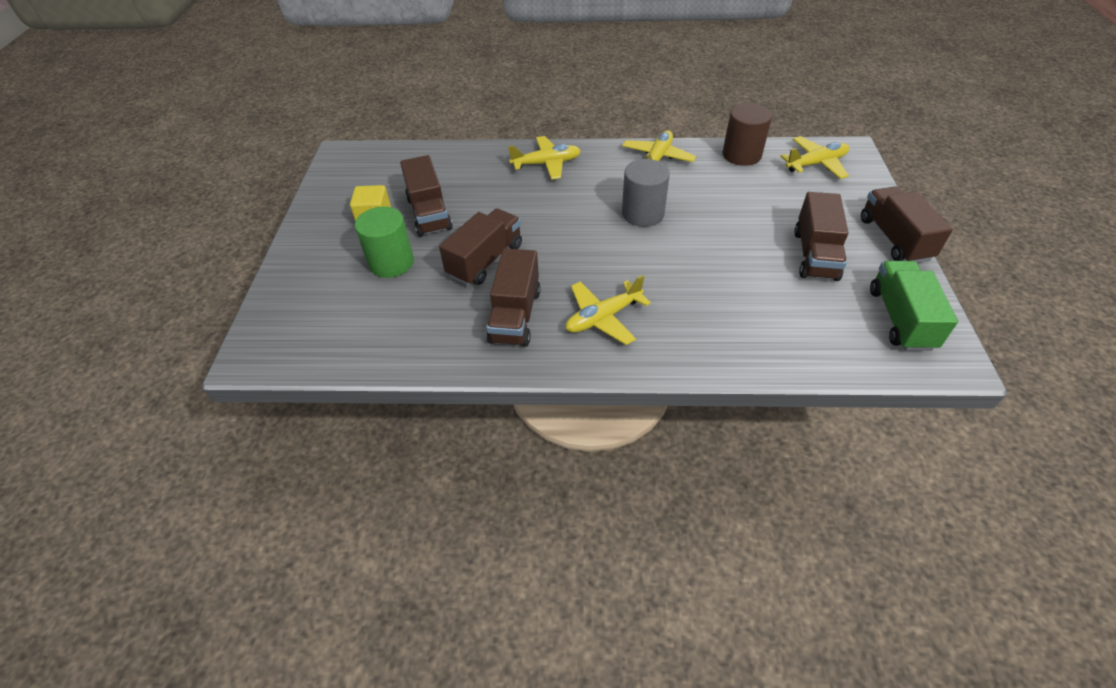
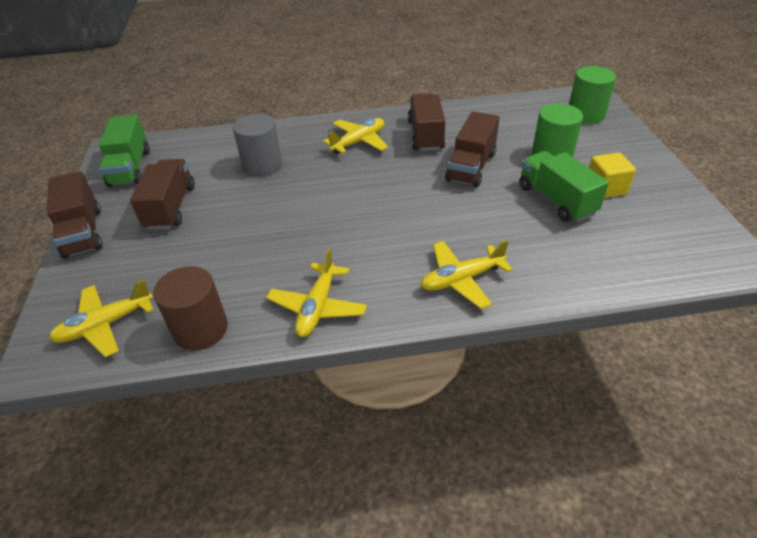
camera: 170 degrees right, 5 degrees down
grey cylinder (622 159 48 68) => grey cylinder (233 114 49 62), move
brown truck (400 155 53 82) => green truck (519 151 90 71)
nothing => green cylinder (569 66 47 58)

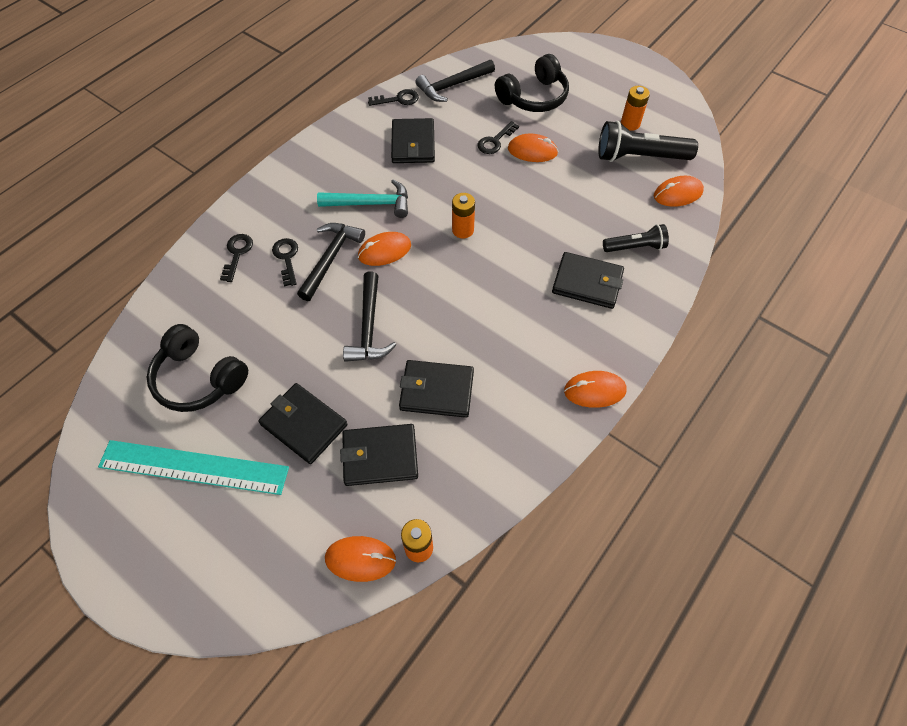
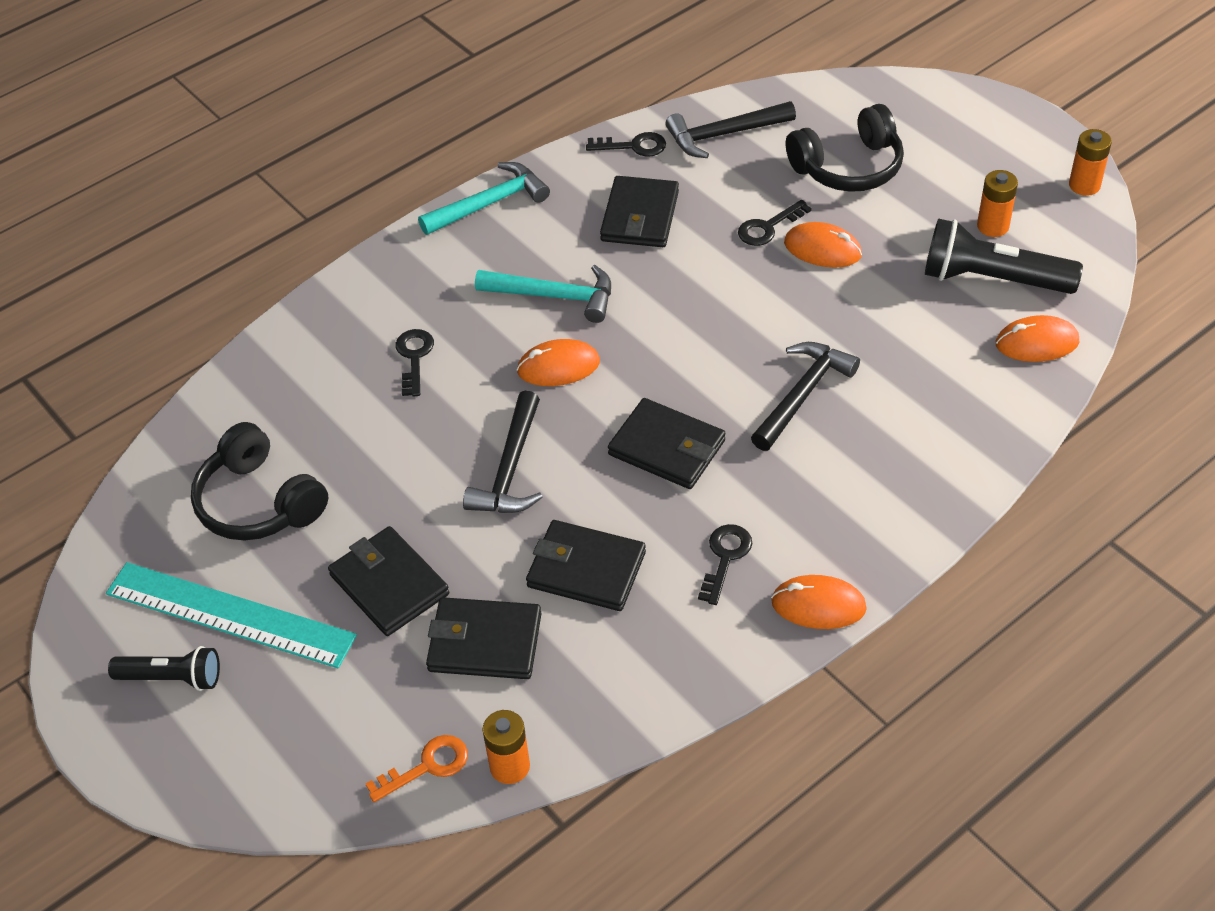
camera: 15 degrees right, 10 degrees down
black flashlight (603 224 66 28) => black flashlight (108 646 112 45), move
orange mouse (325 536 71 46) => orange key (366 735 102 67)
nothing => turquoise hammer (418 162 132 73)
black wallet (552 252 72 57) => black wallet (608 398 118 91), move
black key (220 234 33 48) => black key (698 524 54 81), move
black hammer (297 223 68 78) => black hammer (751 342 109 109), move
orange battery (452 193 23 46) => orange battery (1069 129 43 67), move

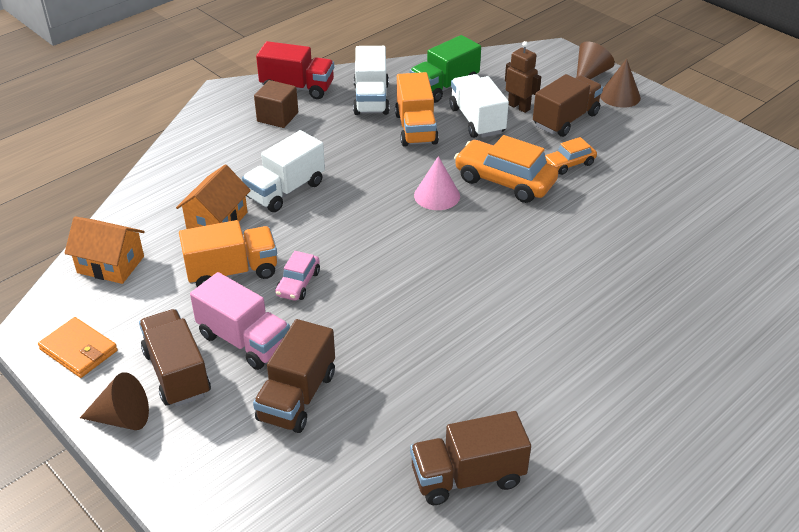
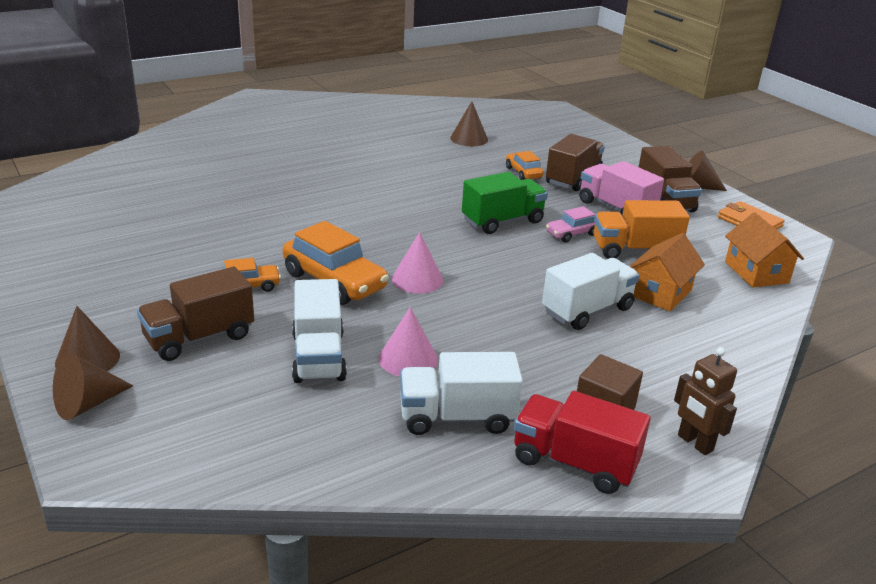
camera: 170 degrees left, 10 degrees down
orange truck (395 72 44 75) => pink cone (378 307 60 70)
white truck (353 46 37 69) => white truck (400 352 123 83), 105 degrees counterclockwise
brown truck (410 411 121 94) => brown cone (450 101 38 45)
green truck (410 35 71 68) => green truck (462 172 86 62), move
nothing => orange car (506 151 38 29)
pink car (275 251 45 50) => pink car (546 206 49 36), 150 degrees counterclockwise
brown robot (505 41 36 72) => brown robot (674 347 63 108), move
orange house (64 216 81 68) => orange house (725 212 79 76), 45 degrees clockwise

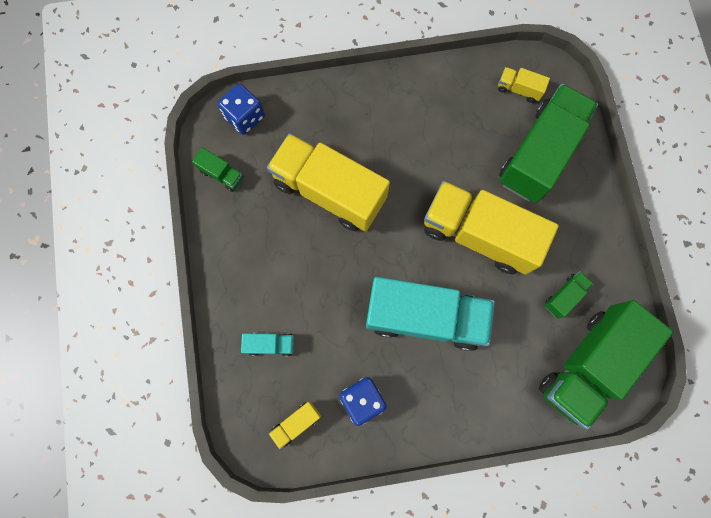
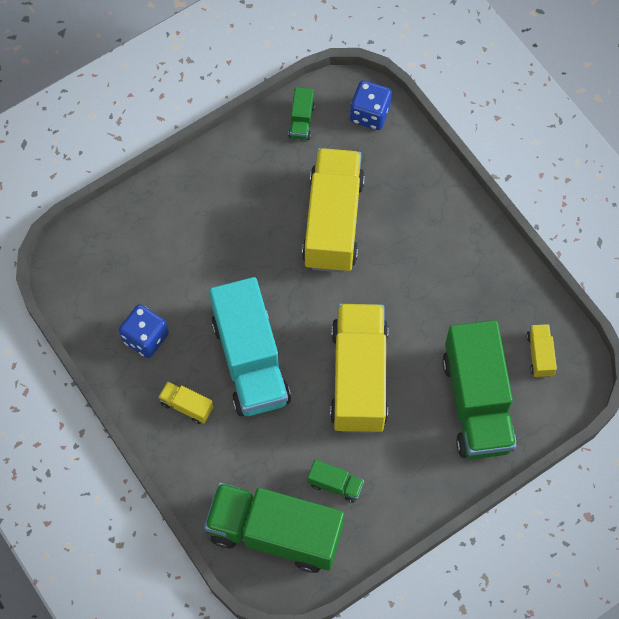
camera: 65 degrees right, 10 degrees down
yellow truck (269 401 52 48) => yellow truck (158 381 55 43), move
green truck (499 84 99 119) => green truck (442 320 74 139), 75 degrees clockwise
turquoise truck (241 333 53 23) => nothing

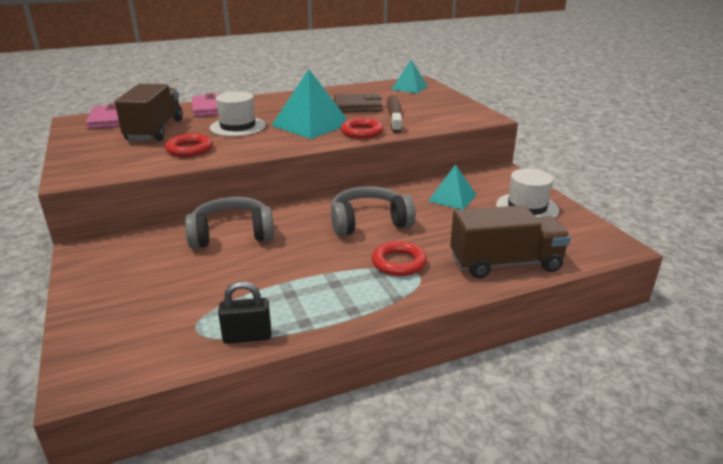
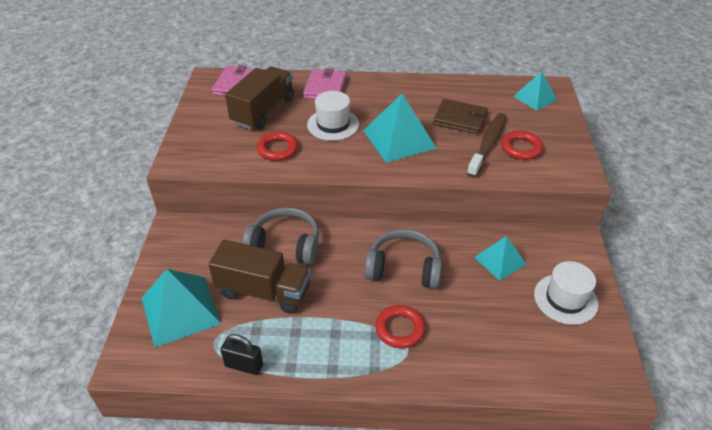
camera: 25 degrees right, 15 degrees up
nothing => turquoise pyramid (142 269 79 78)
brown truck (450 205 121 74) => brown truck (208 240 103 74), move
red ring (341 118 43 21) => red ring (501 131 42 29), move

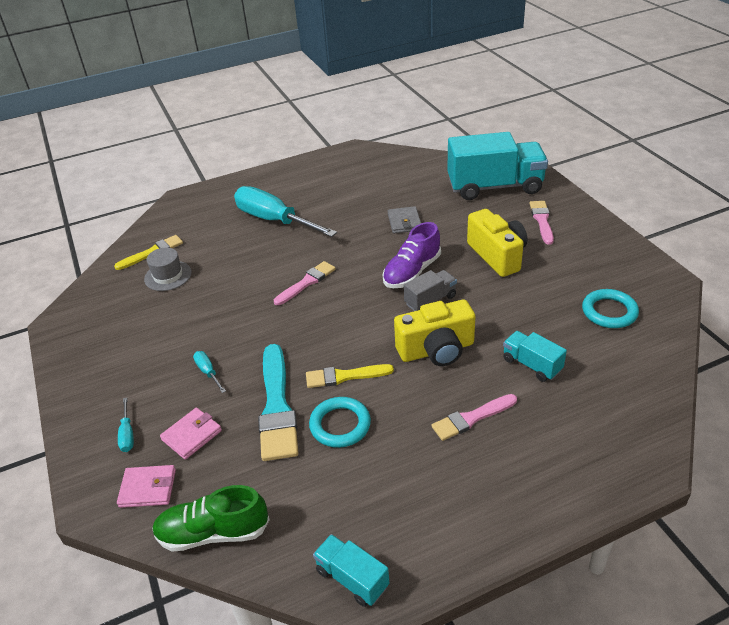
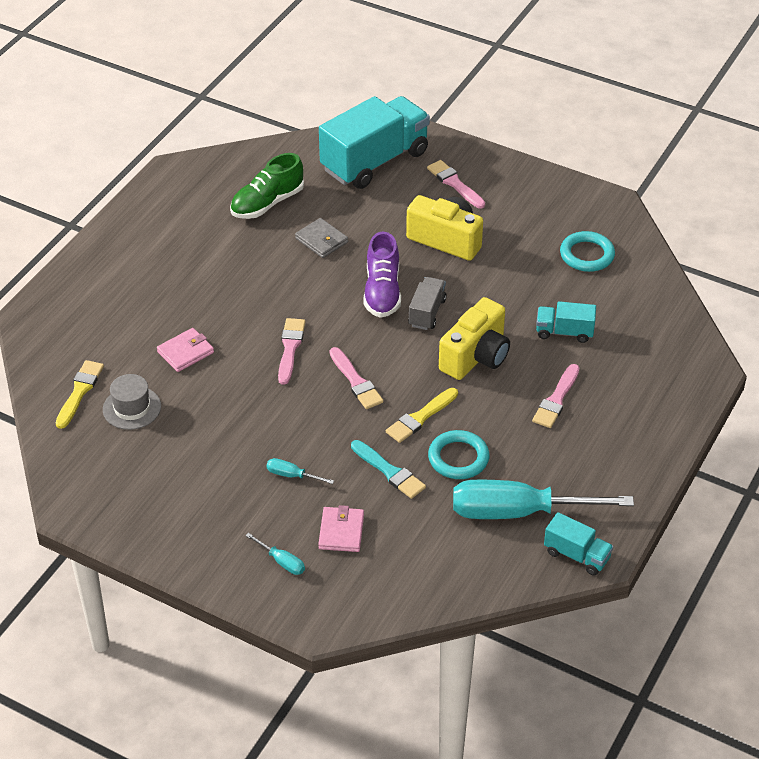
camera: 40 degrees left, 5 degrees up
pink wallet (117 465 59 43) => pink wallet (157 328 57 44), move
green shoe (152 485 118 67) => green shoe (230 153 74 66), move
nothing => pink brush (330 347 53 62)
turquoise brush (258 344 40 117) => turquoise brush (351 440 75 59), x0.60
turquoise screwdriver (234 186 103 51) => turquoise screwdriver (453 480 181 39), move
turquoise truck (313 534 76 73) => turquoise truck (544 512 69 63), 150 degrees counterclockwise

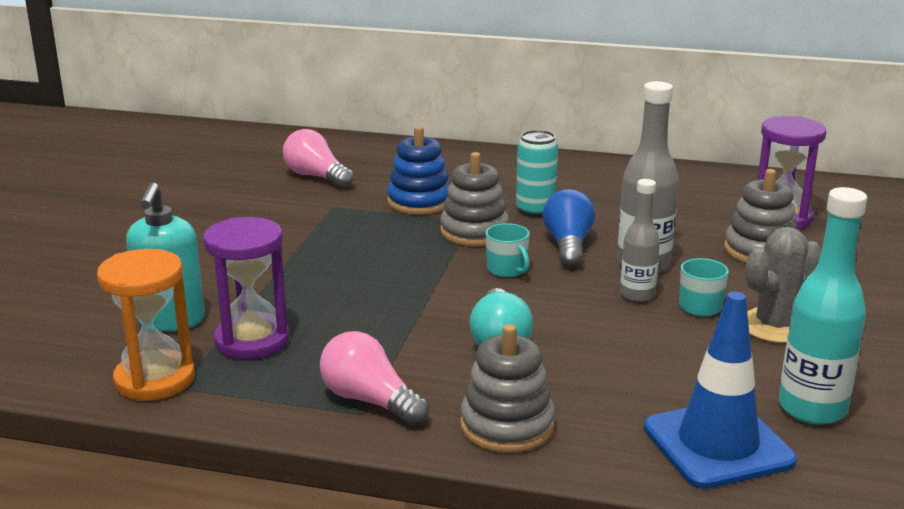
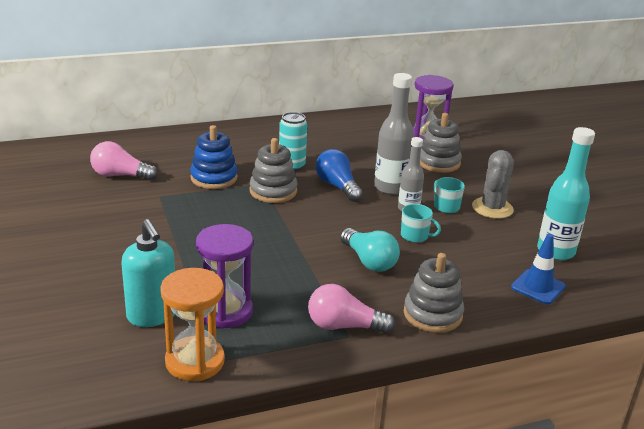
camera: 35 degrees left, 5 degrees up
turquoise mug (486 223 44 54) => turquoise mug (401 204 40 39), move
blue traffic cone (644 292 153 197) => blue traffic cone (511 234 55 70), x0.63

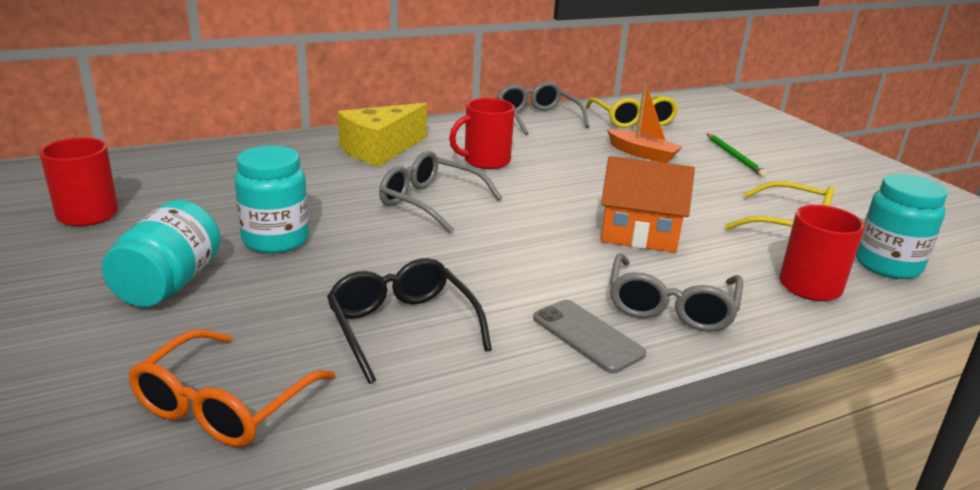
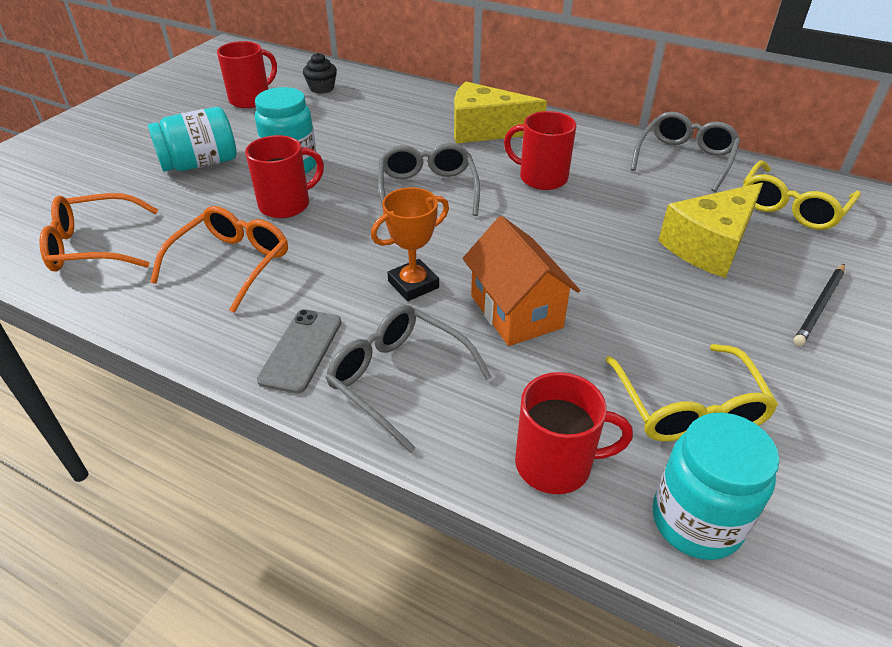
camera: 55 degrees right, 15 degrees up
black glasses (327 258 165 126) => orange glasses (150 206 138 107)
nothing => red mug (245 135 79 83)
nothing => black cupcake (303 53 34 41)
grey glasses (609 254 134 78) => grey glasses (326 305 166 148), 60 degrees clockwise
nothing => orange trophy (371 187 78 114)
orange boat (607 83 75 80) => yellow cheese (658 182 105 96)
green pencil (707 134 60 43) => black pencil (793 264 52 82)

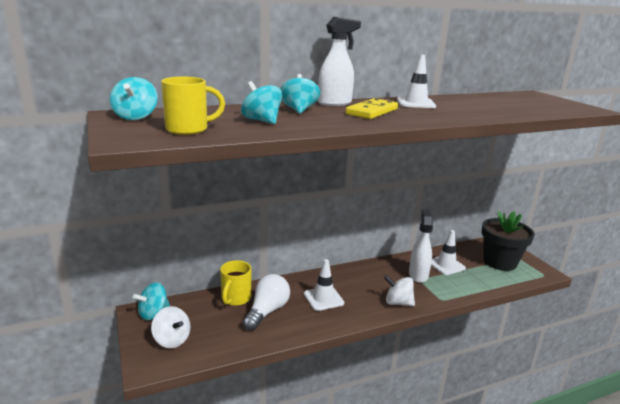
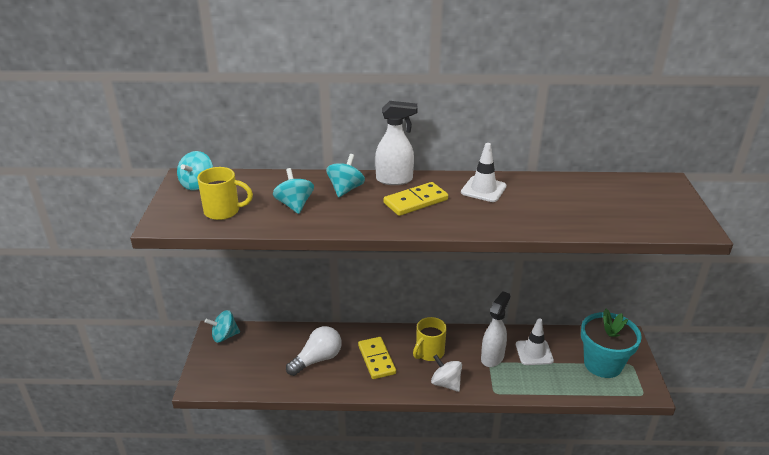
camera: 25 degrees right, 10 degrees up
white traffic cone (304 259 40 52) => yellow domino (358 337 38 42)
yellow mug (220 260 31 46) => yellow mug (413 317 34 44), move
black flower pot (482 211 53 60) => turquoise flower pot (581 309 61 69)
white spinning top (151 306 39 42) => nothing

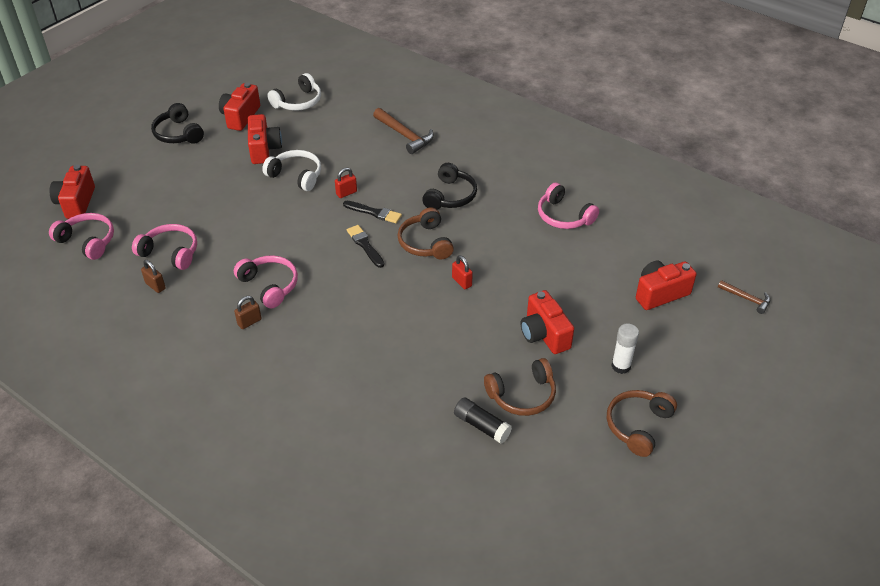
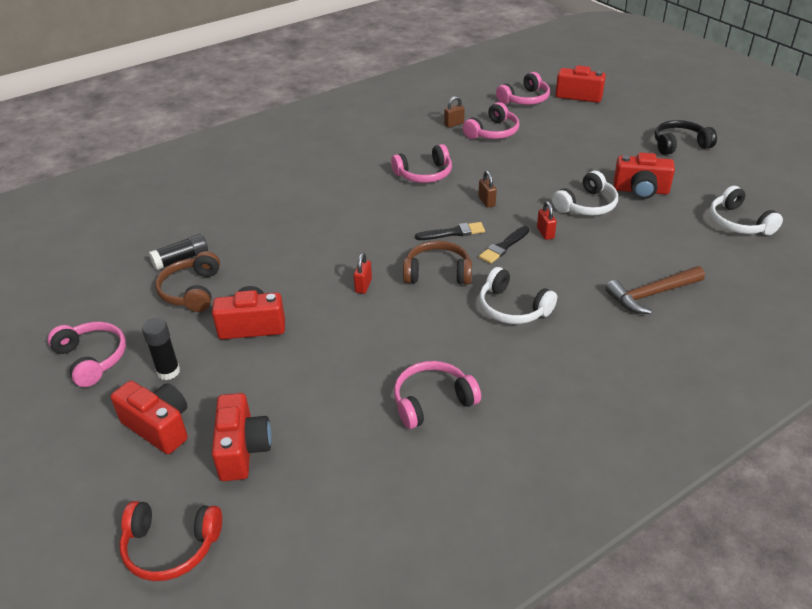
camera: 110 degrees right, 5 degrees down
brown headphones (607 390 70 67) => pink headphones (48 322 78 65)
red camera (219 83 41 48) => red camera (111 381 77 73), move
brown hammer (718 280 52 34) => red headphones (120 501 102 80)
white glue stick (611 324 28 50) => black glue stick (142 318 38 62)
red padlock (452 255 21 34) => red padlock (354 253 18 41), 60 degrees counterclockwise
brown padlock (234 296 28 33) => brown padlock (478 171 19 37), move
black headphones (422 163 55 47) => white headphones (479 267 78 57)

